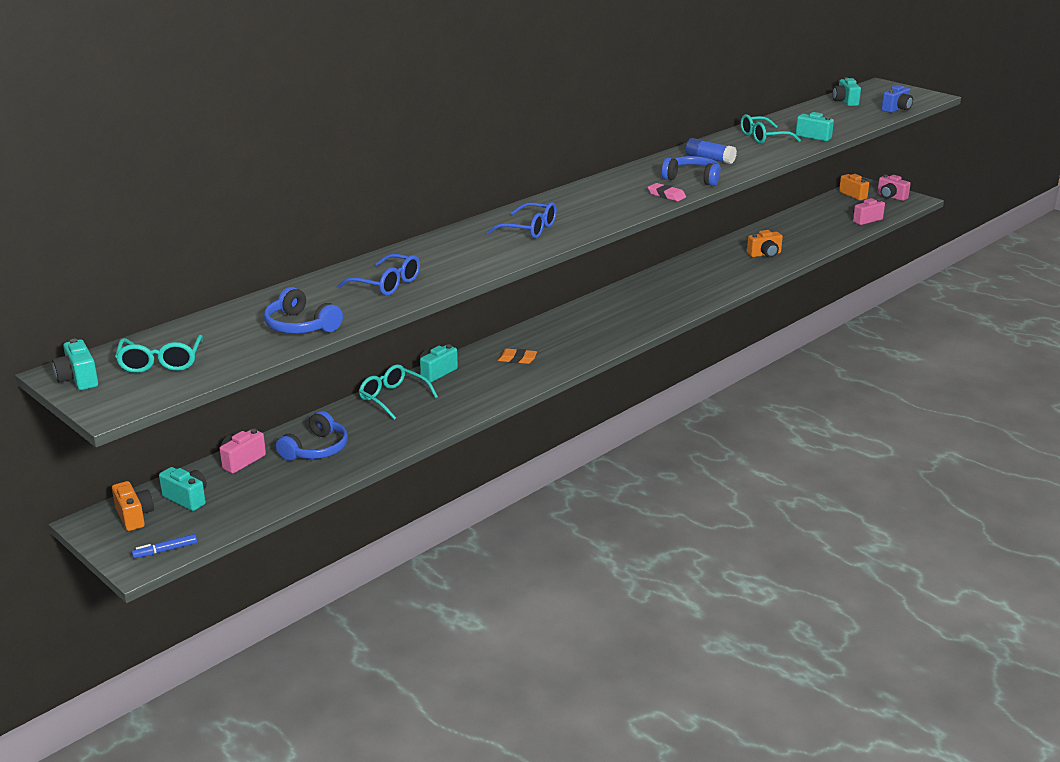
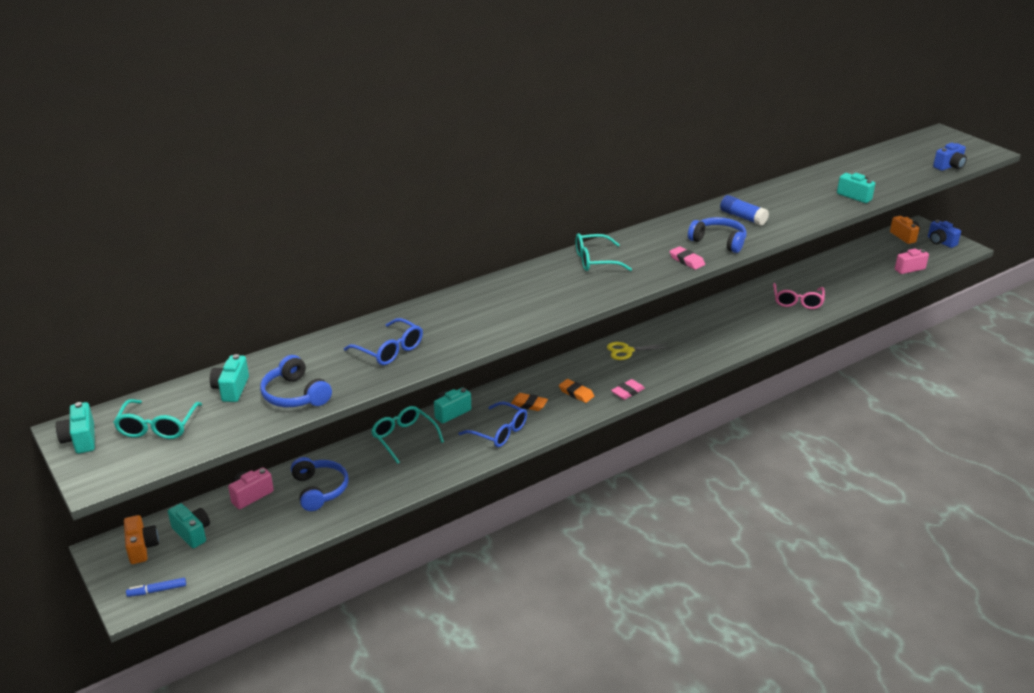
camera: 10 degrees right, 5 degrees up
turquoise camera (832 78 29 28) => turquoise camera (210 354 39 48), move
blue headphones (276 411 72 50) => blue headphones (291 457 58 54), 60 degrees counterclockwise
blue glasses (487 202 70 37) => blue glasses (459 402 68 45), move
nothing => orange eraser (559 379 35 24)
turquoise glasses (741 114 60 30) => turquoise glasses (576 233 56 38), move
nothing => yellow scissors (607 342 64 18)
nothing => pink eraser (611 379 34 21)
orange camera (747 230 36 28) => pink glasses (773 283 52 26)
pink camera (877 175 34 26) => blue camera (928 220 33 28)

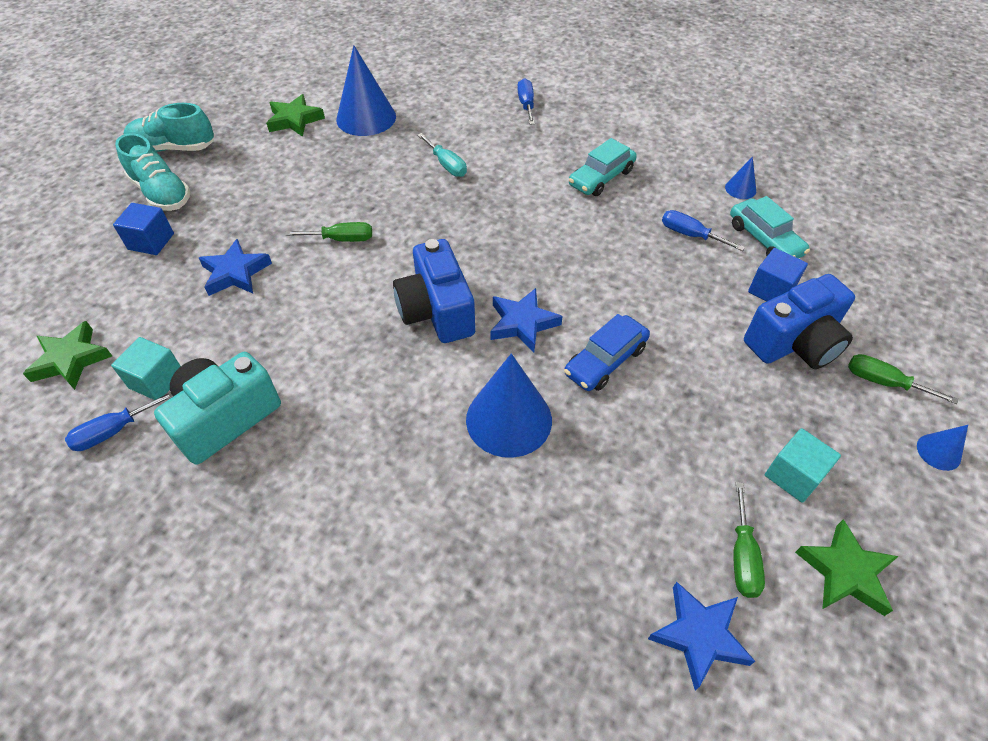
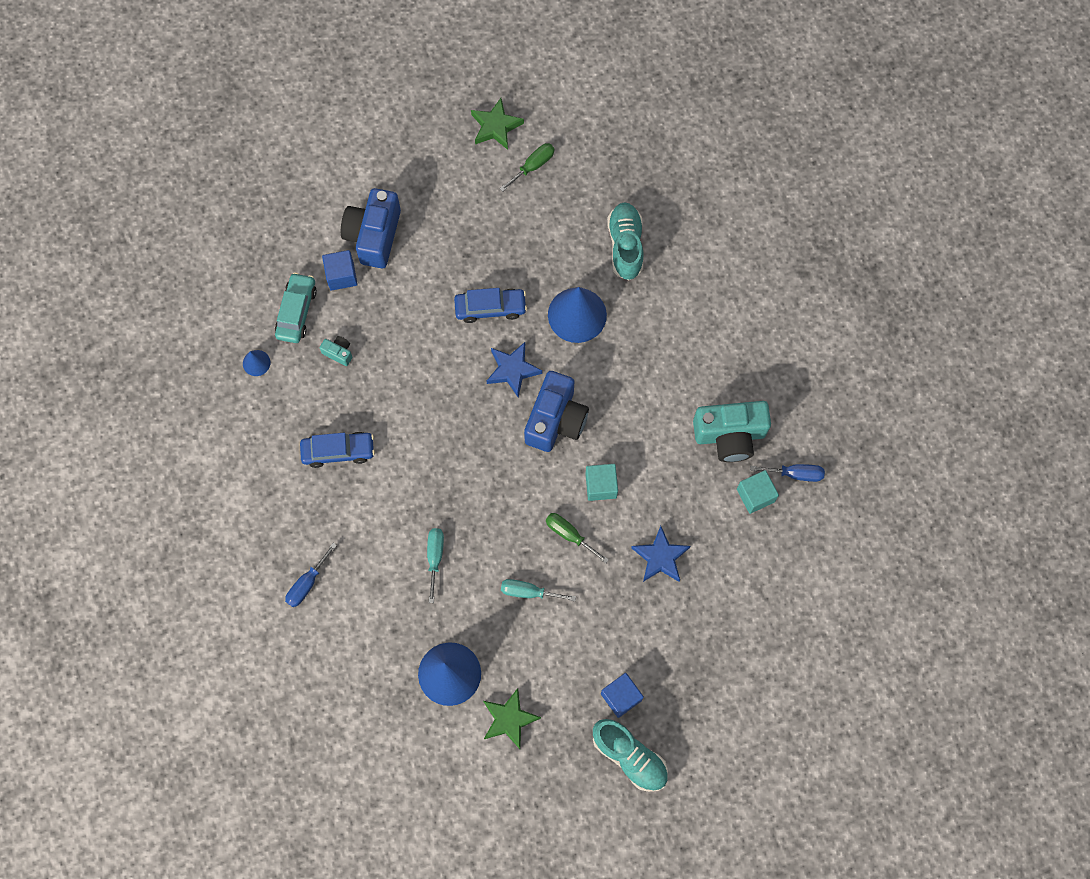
camera: 140 degrees left, 20 degrees up
turquoise car (569 138 68 58) => blue car (300 432 75 36)
blue screwdriver (662 210 83 41) => turquoise camera (320 336 32 30)
blue camera (744 274 111 95) => blue camera (341 188 60 80), 90 degrees counterclockwise
nothing => turquoise screwdriver (501 579 75 22)
turquoise cube (765 428 76 75) => turquoise cube (585 464 33 37), move
blue cube (113 203 61 52) => blue cube (601 673 43 45), move
turquoise shoe (115 133 75 78) => turquoise shoe (607 203 36 77), move
green star (23 321 89 69) => nothing
blue star (648 582 107 109) => nothing
green screwdriver (848 354 110 50) => nothing
blue cone (917 425 51 46) => nothing

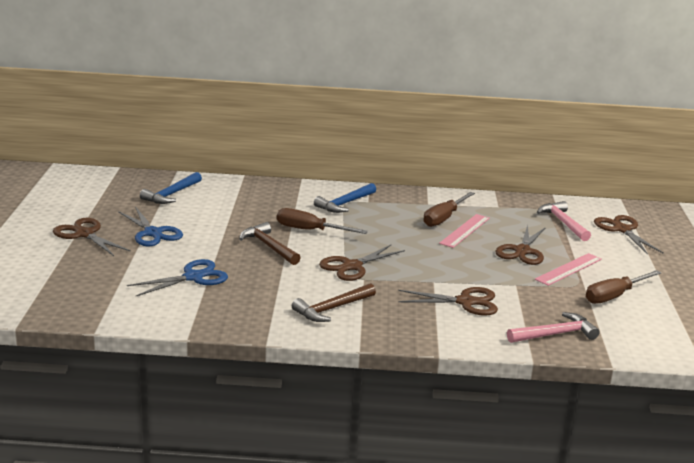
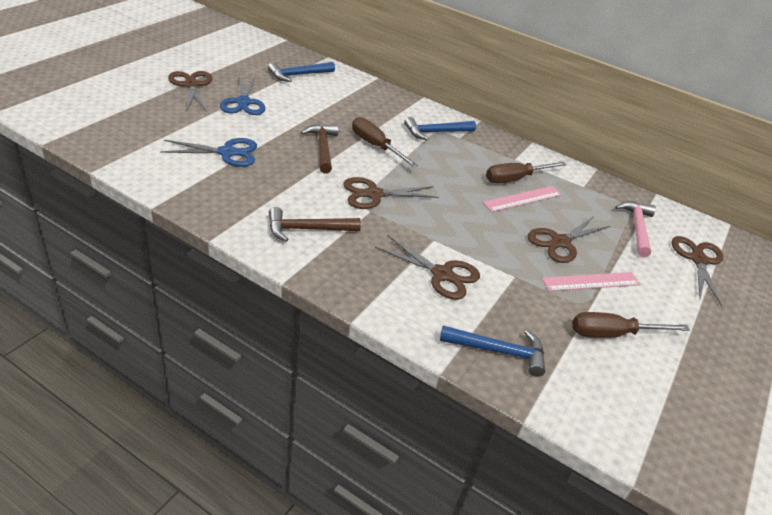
camera: 25 degrees right, 15 degrees up
pink hammer (507 312 93 31) => blue hammer (440 325 105 52)

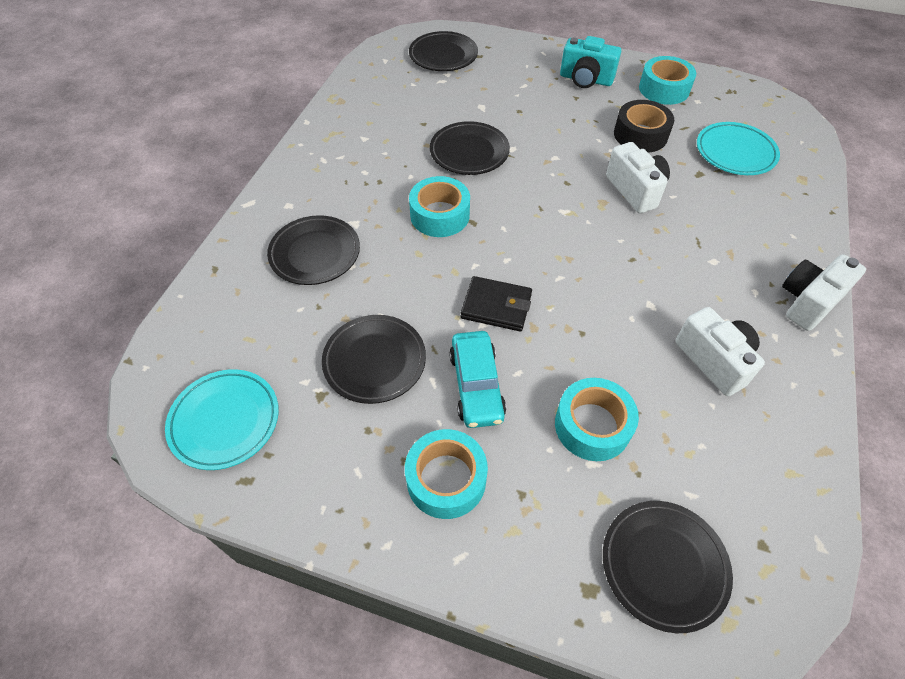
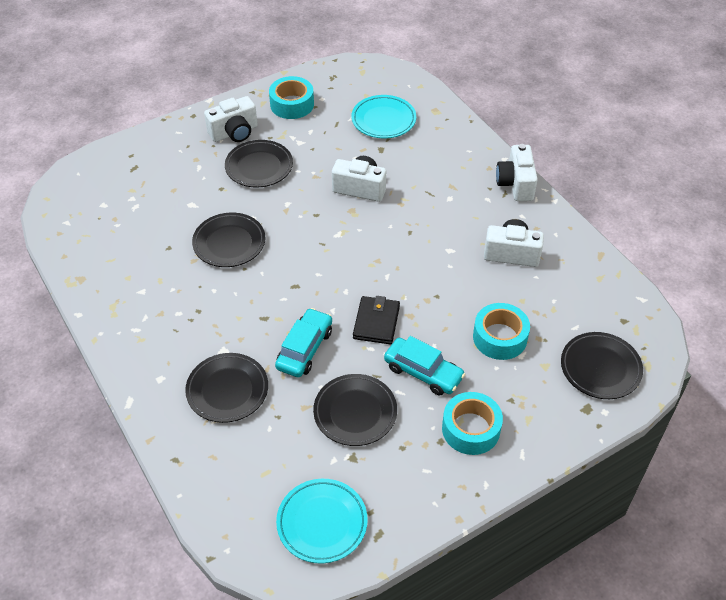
camera: 50 degrees left, 5 degrees down
turquoise camera (560 36 61 52) => white camera (204 96 54 46)
black plate (409 31 69 40) => black plate (225 140 68 48), move
nothing => turquoise car (275 308 57 69)
black wallet (461 276 71 55) => black wallet (353 296 47 49), 45 degrees counterclockwise
turquoise tape (409 176 61 61) => nothing
black tape (614 100 60 53) => nothing

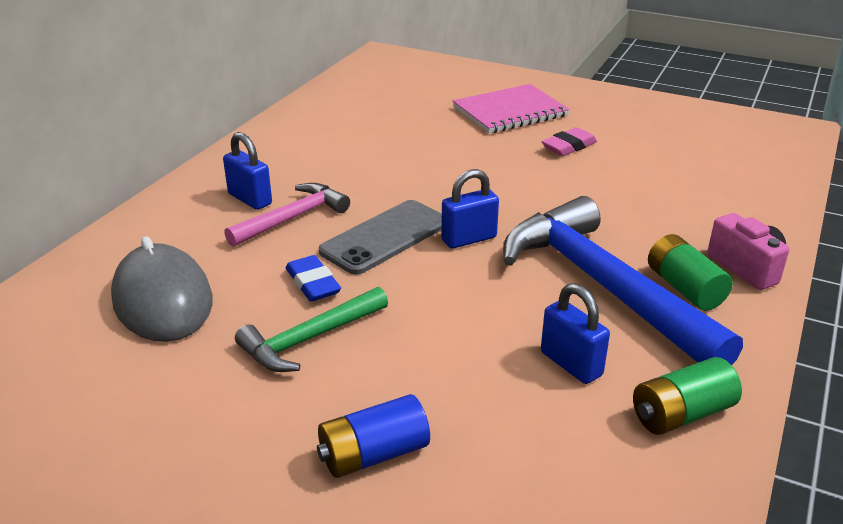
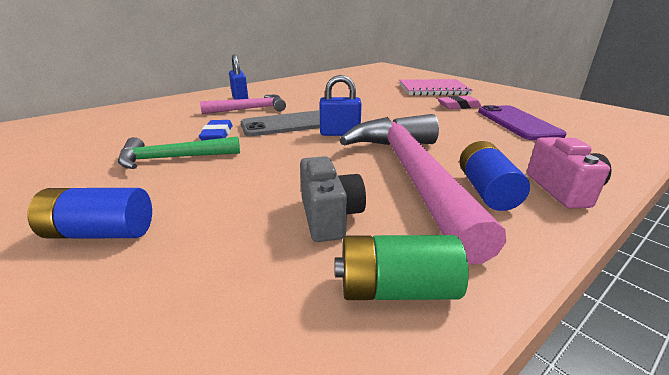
camera: 25 degrees right, 5 degrees down
blue padlock (541 283 69 101) => grey camera (300 156 66 86)
blue hammer (503 196 240 169) => pink hammer (340 114 166 151)
green battery (648 234 85 77) => blue battery (460 141 70 70)
nothing => purple phone (478 105 89 35)
grey mouse (111 236 102 106) => nothing

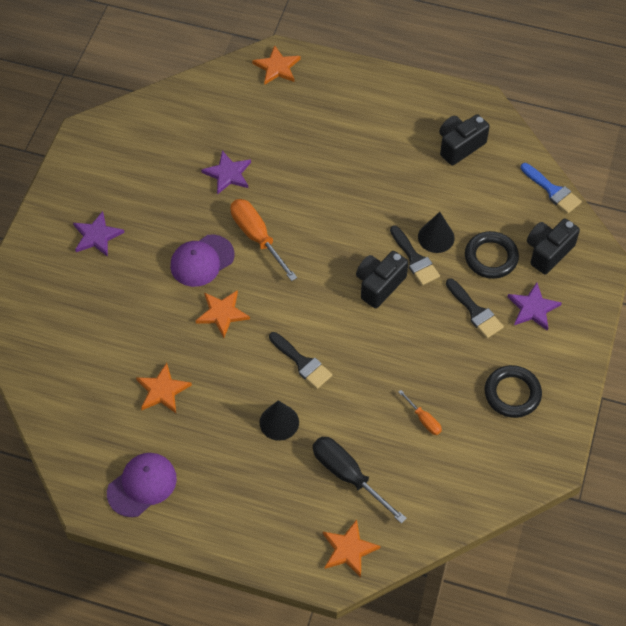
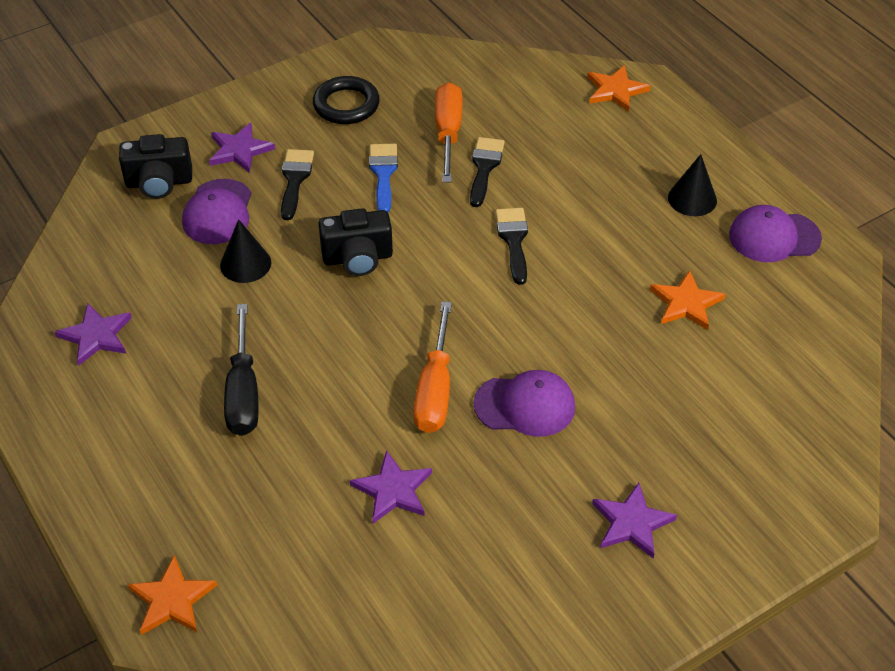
camera: 140 degrees left, 10 degrees down
black camera (439 114 51 51) => purple star (55 303 77 63)
black ring (465 231 54 48) => purple cap (182 179 69 65)
black screwdriver (313 437 94 87) => black screwdriver (224 304 35 132), move
blue brush (520 163 62 51) => blue brush (369 144 29 69), move
orange screwdriver (399 390 43 45) => orange screwdriver (435 82 27 100), x1.95
black brush (390 225 50 60) => black brush (470 137 35 70), move
black cone (259 400 40 41) => black cone (668 154 49 62), move
orange star (195 290 55 48) => nothing

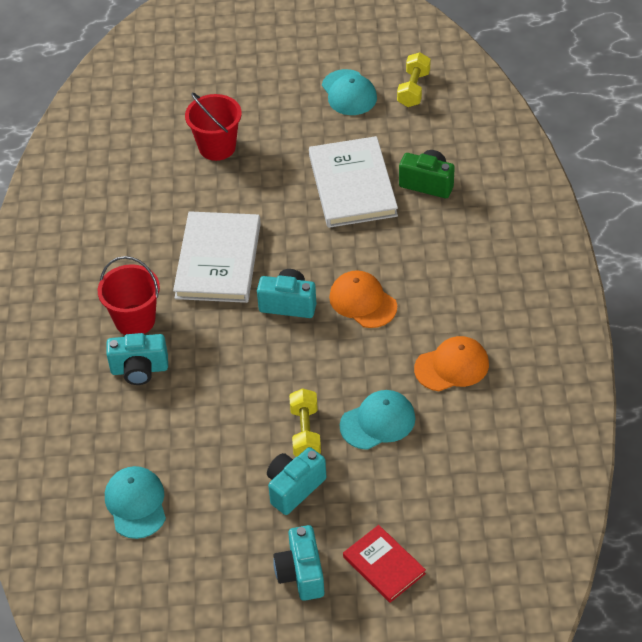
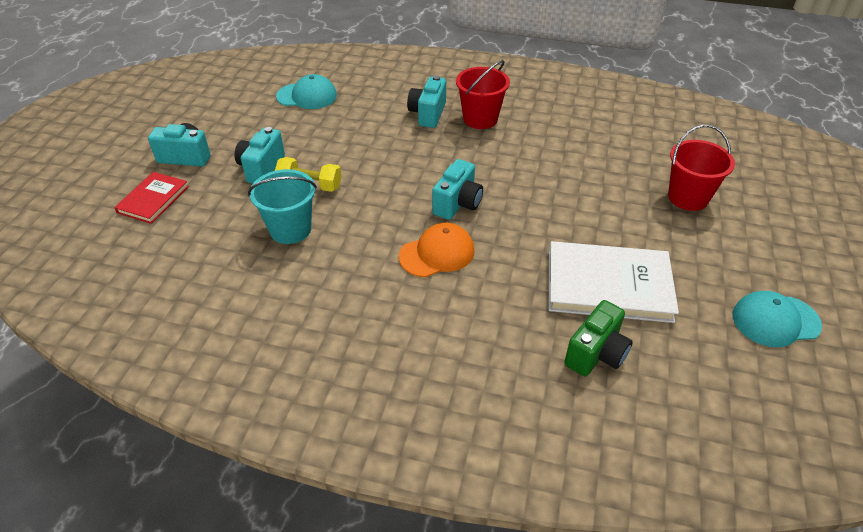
camera: 105 degrees right, 5 degrees down
red book (343 525 83 78) => red book (114 172 75 52), 45 degrees counterclockwise
turquoise camera (267 447 59 68) => turquoise camera (235 127 50 56), 135 degrees counterclockwise
turquoise cap (340 390 75 60) => turquoise bucket (248 169 69 75)
white book (173 211 88 92) => nothing
yellow dumbbell (397 52 34 55) => nothing
orange cap (414 336 75 55) => nothing

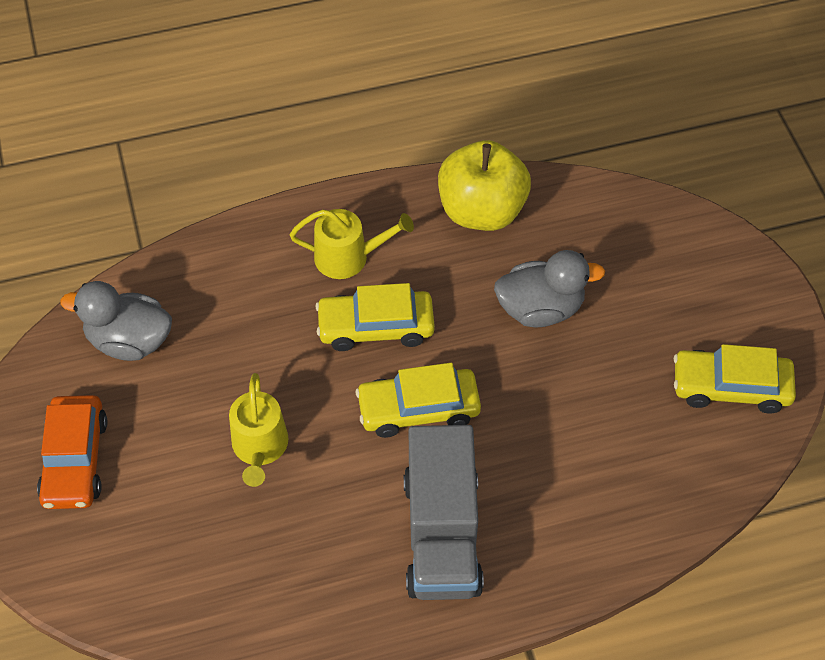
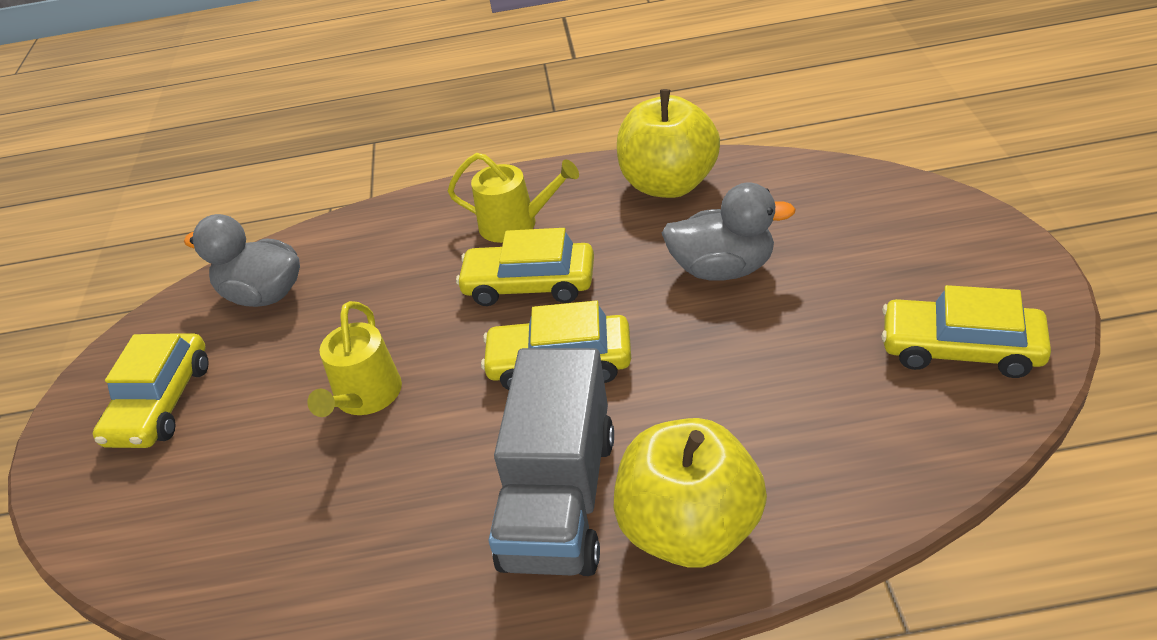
camera: 15 degrees right, 15 degrees down
orange car (37 395 70 114) => yellow car (93 333 116 115)
nothing => yellow apple (614 418 153 150)

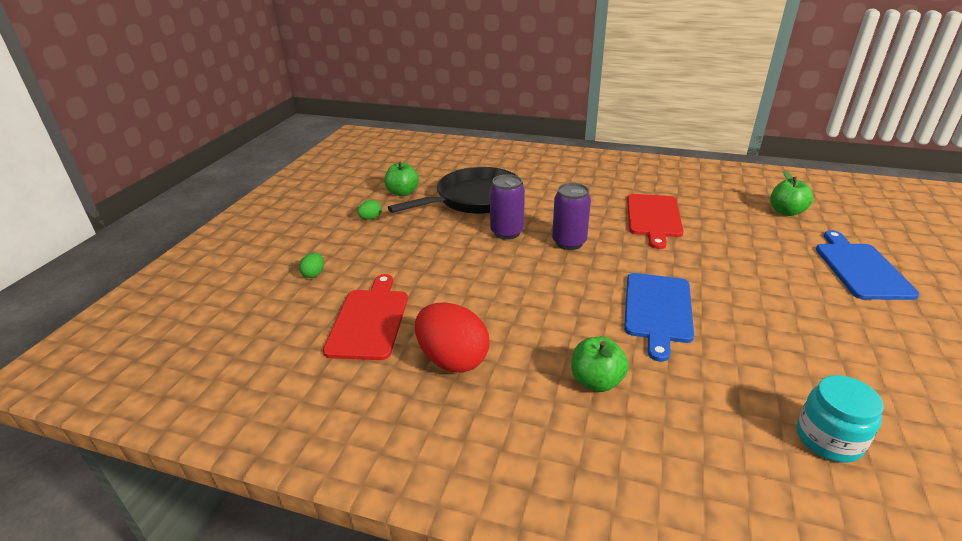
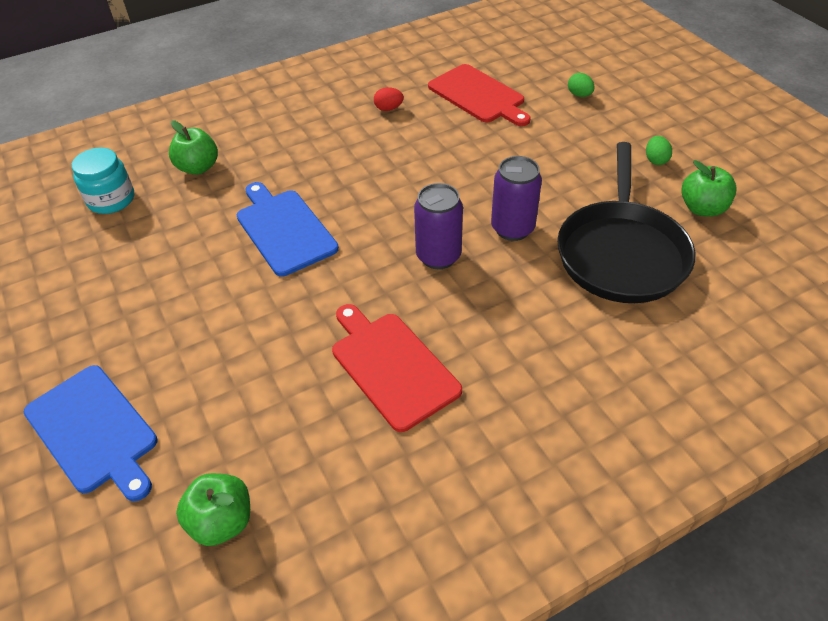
camera: 135 degrees right, 15 degrees up
green apple (571 337 58 55) => green apple (169 121 49 54), move
red egg (415 302 75 71) => red egg (374 87 30 24), x0.44

